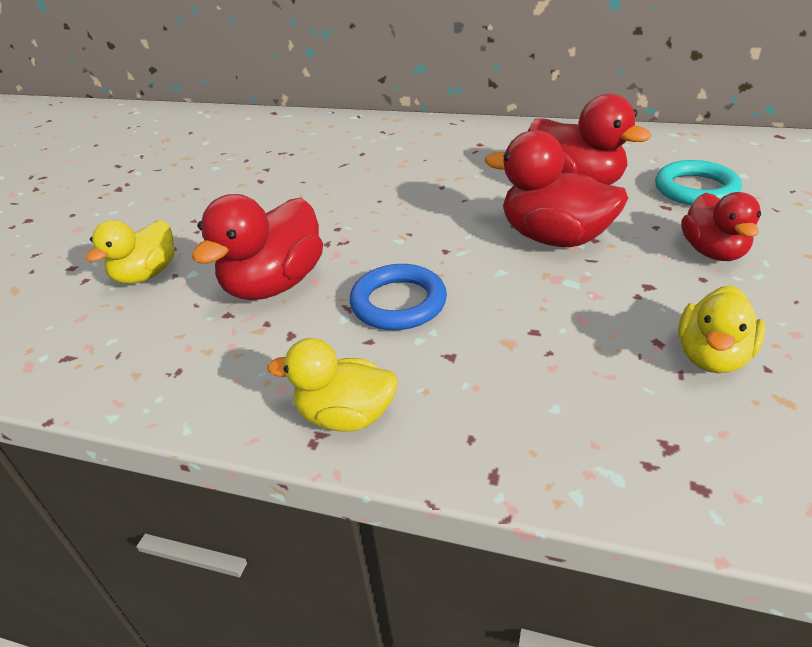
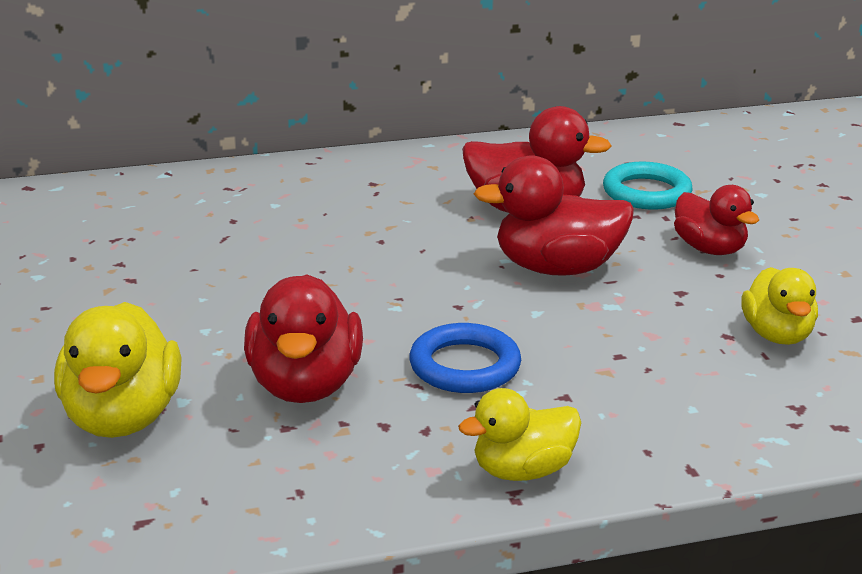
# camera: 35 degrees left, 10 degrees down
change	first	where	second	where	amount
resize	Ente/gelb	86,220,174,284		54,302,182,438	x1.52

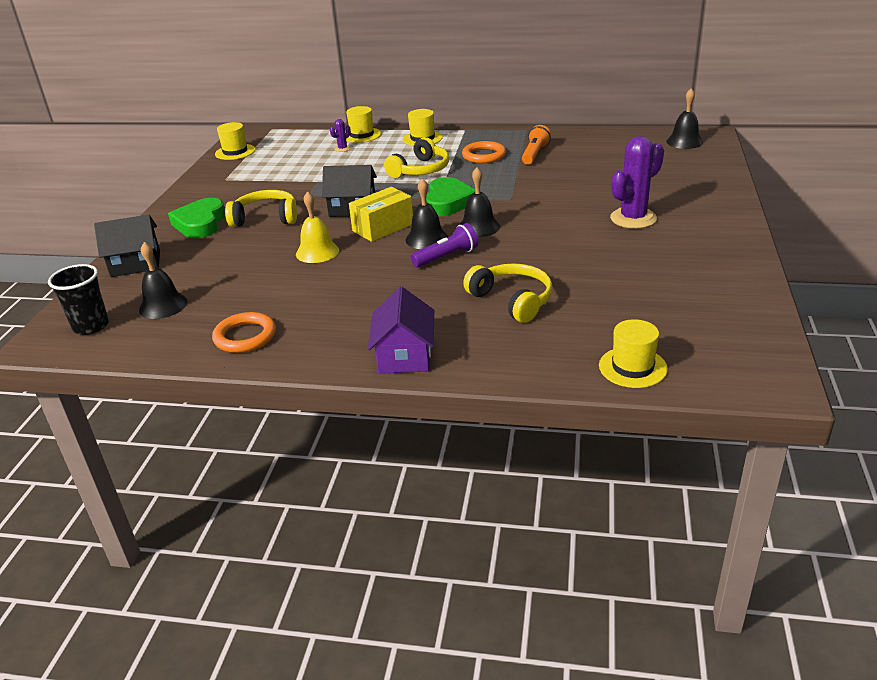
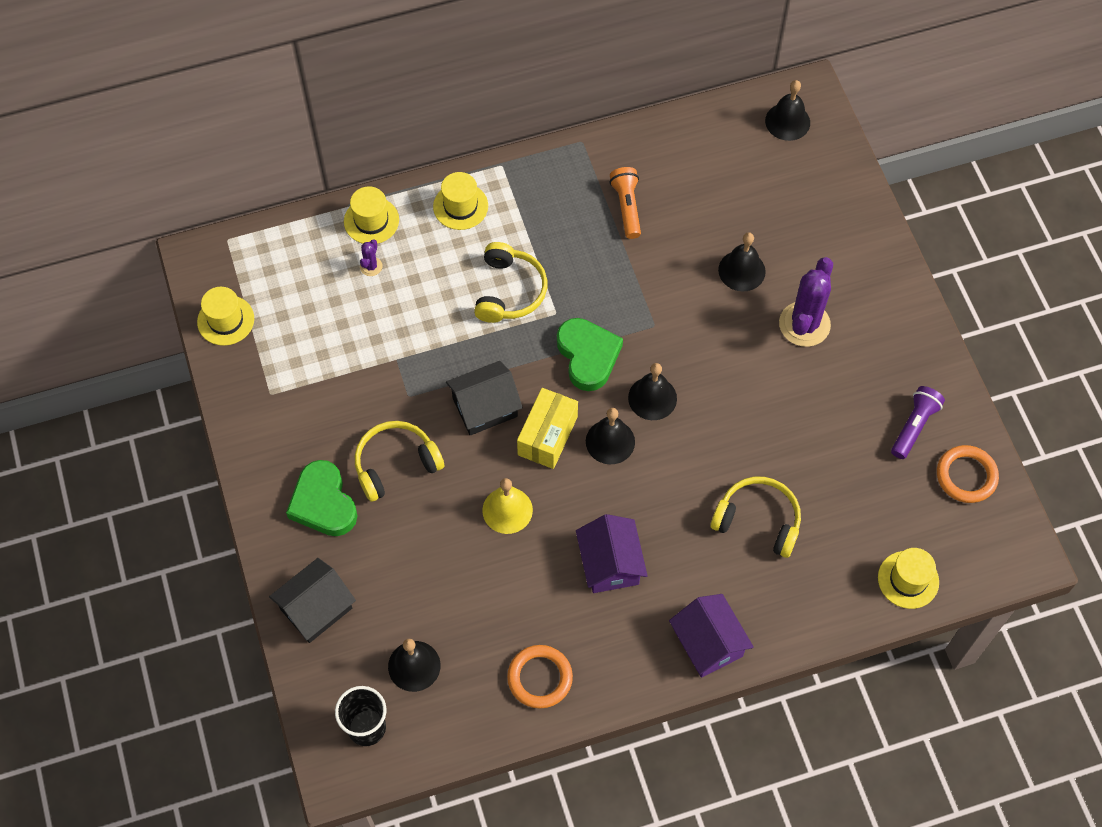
# camera: 30 degrees left, 30 degrees up
change	first	where	second	where	amount
move	Taschenlampe/lila	411,223,478,268		891,386,945,459	
move	Ring/orange	462,141,506,163		937,445,999,503	
insert			Haus/lila	576,514,648,593	
insert			Glocke/schwarz	718,232,766,291	

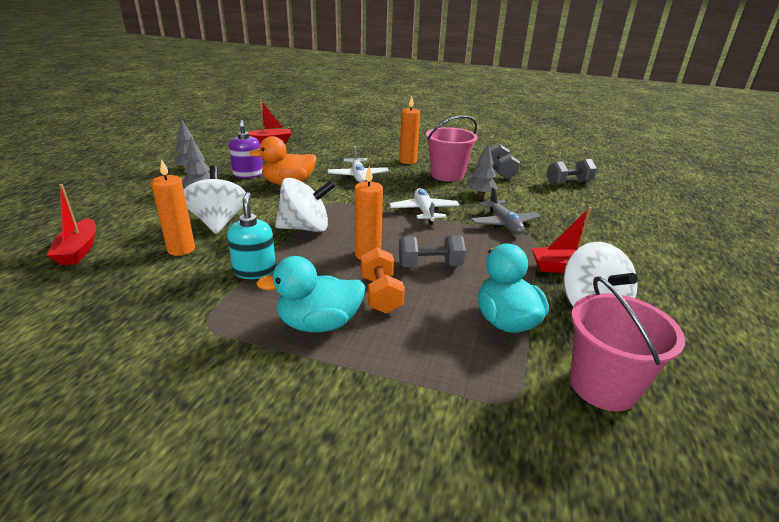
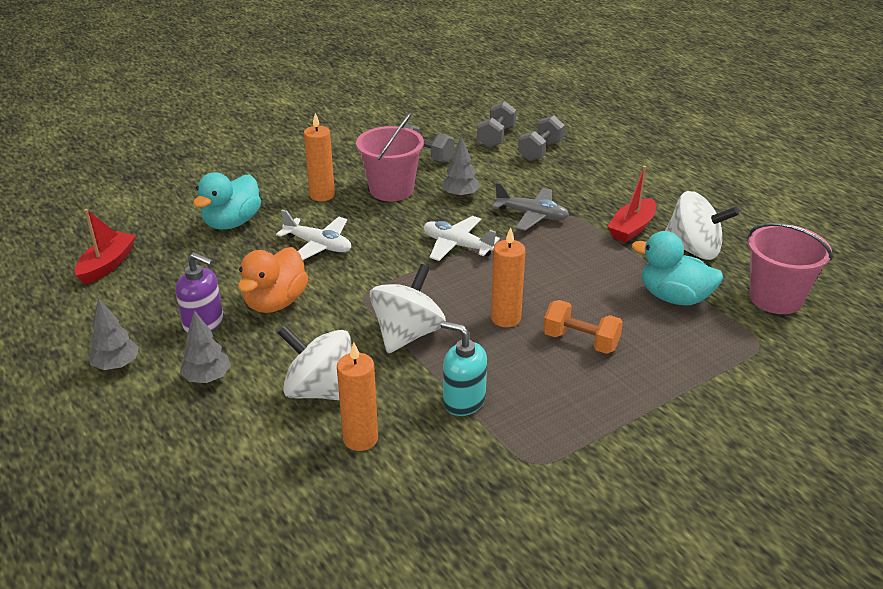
# camera: 50 degrees left, 5 degrees up
change	first	where	second	where	amount
delete	Boot/rot	47,184,96,265			
move	Ente/türkis	256,256,366,332		193,172,261,230	
move	Hantel/grau	399,235,466,267		518,115,565,161	

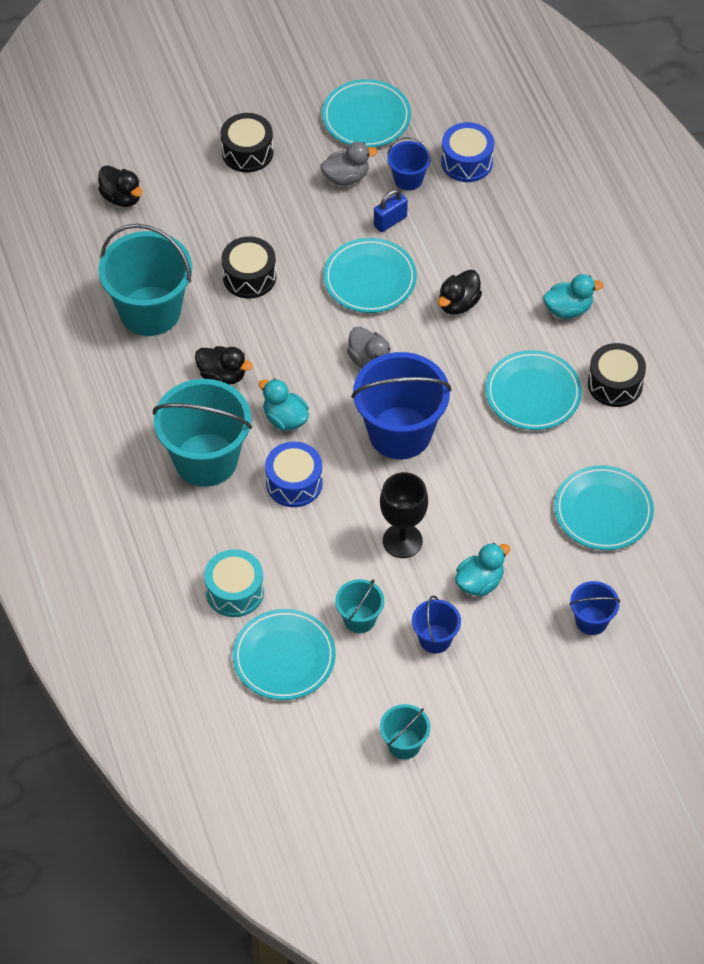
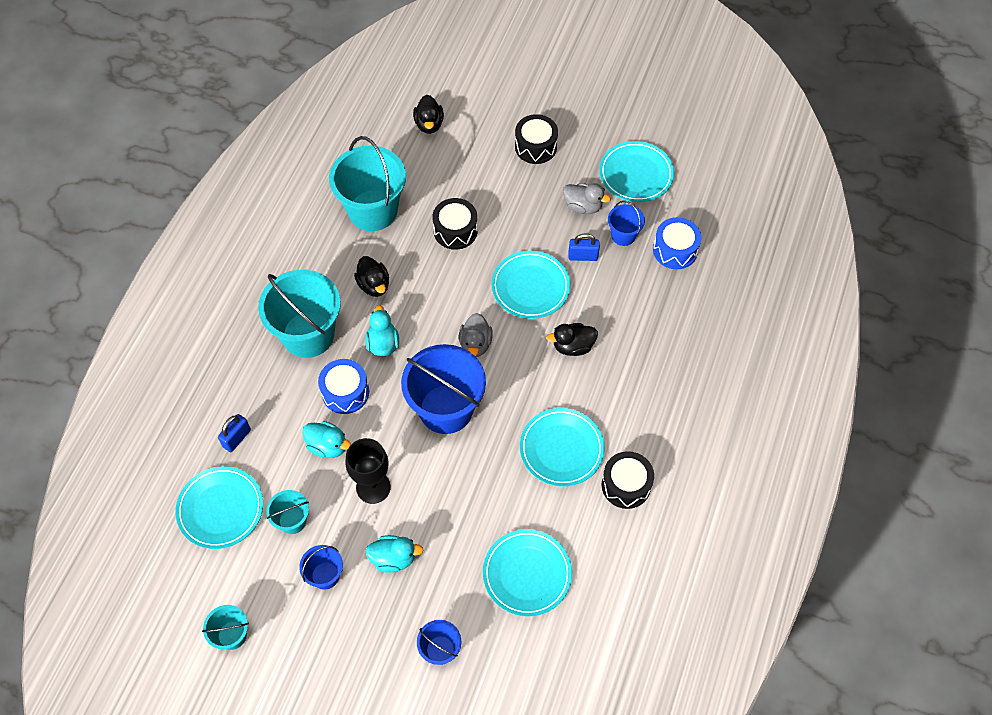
# camera: 40 degrees right, 5 degrees up
change	first	where	second	where	amount
replace	Trommel/türkis	204,549,264,617	Vorhängeschloss/blau	218,414,251,452	
move	Ente/türkis	543,274,603,319		302,421,351,458	

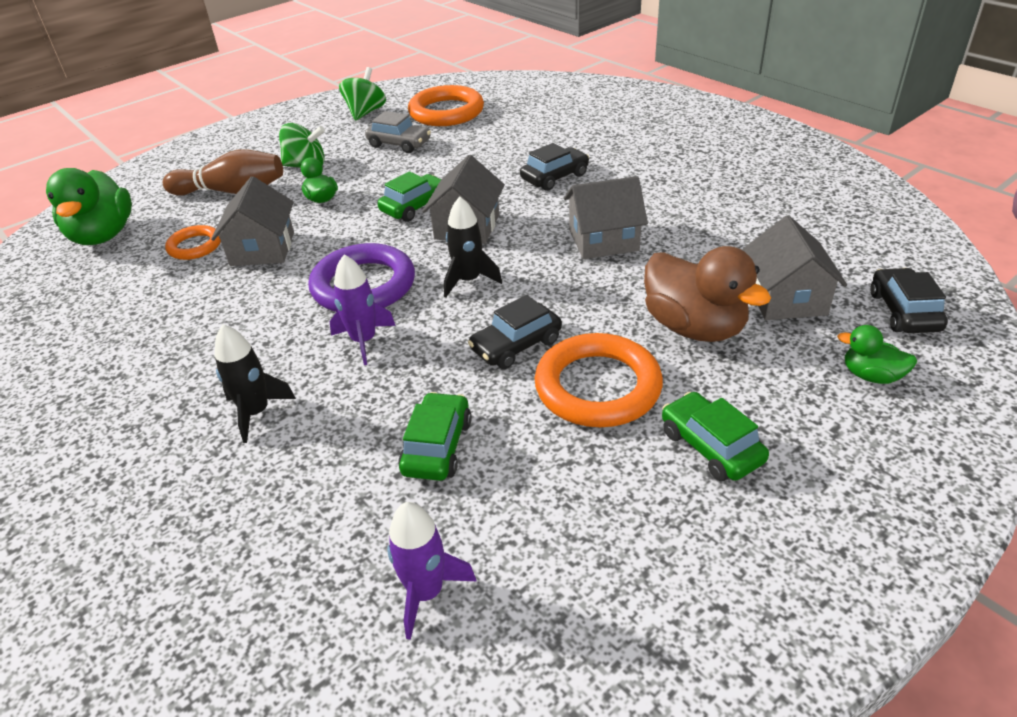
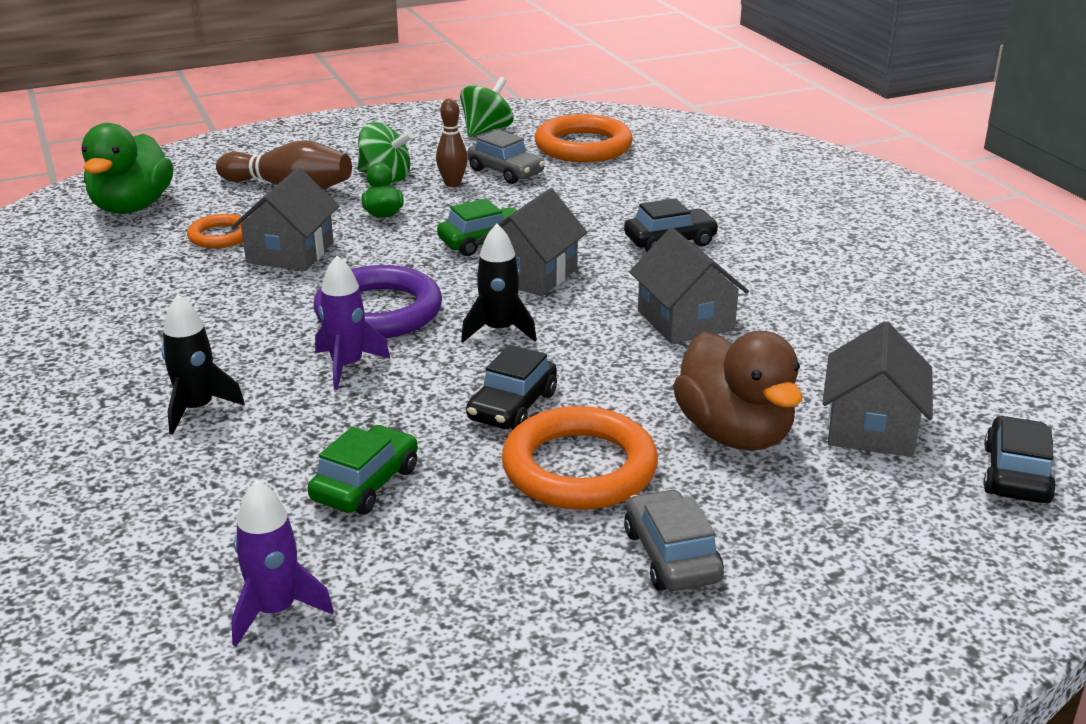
# camera: 15 degrees right, 10 degrees down
change	first	where	second	where	amount
rotate	Auto/schwarz	468,295,562,369		466,345,557,430	45 degrees counterclockwise
rotate	Haus/grau	564,176,648,259		629,228,749,344	60 degrees clockwise
recolor	Auto/grün	662,392,769,481	Auto/grau	624,489,724,591	
delete	Ente/grün	837,325,917,384			
insert			Bowlingkegel/braun	436,98,468,187	

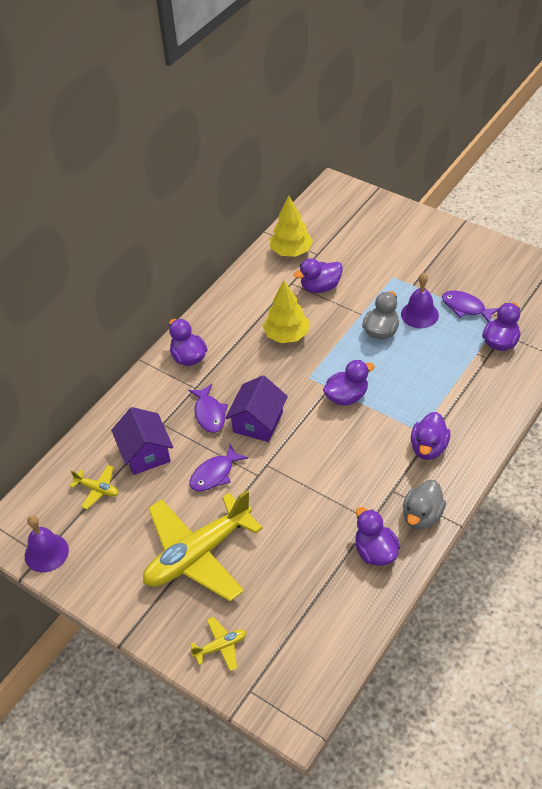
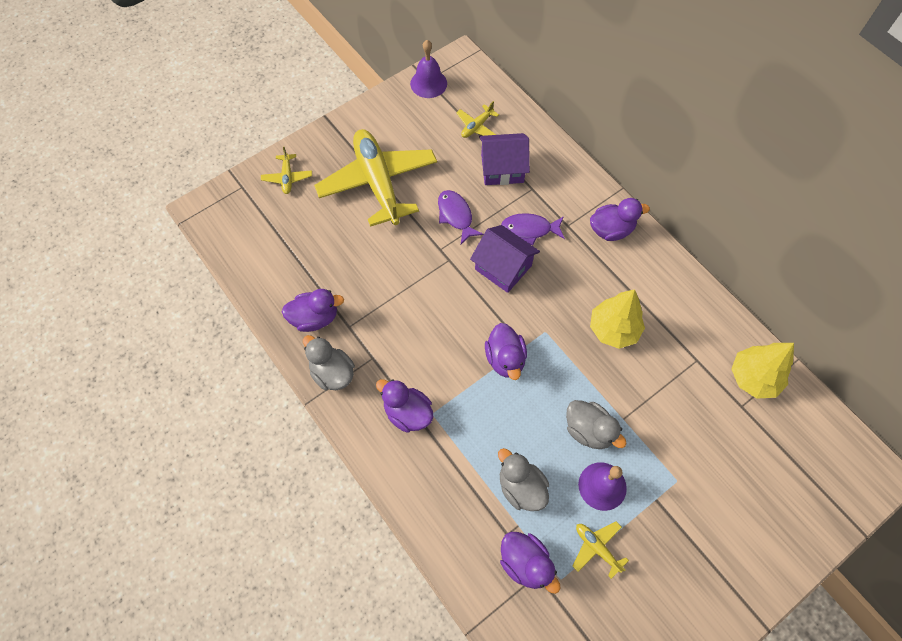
# camera: 105 degrees right, 15 degrees up
change	first	where	second	where	amount
delete	Ente/lila	294,259,343,293			
replace	Fisch/lila	442,291,499,323	Flugzeug/gelb	572,521,629,579	
insert			Ente/grau	498,448,549,511	

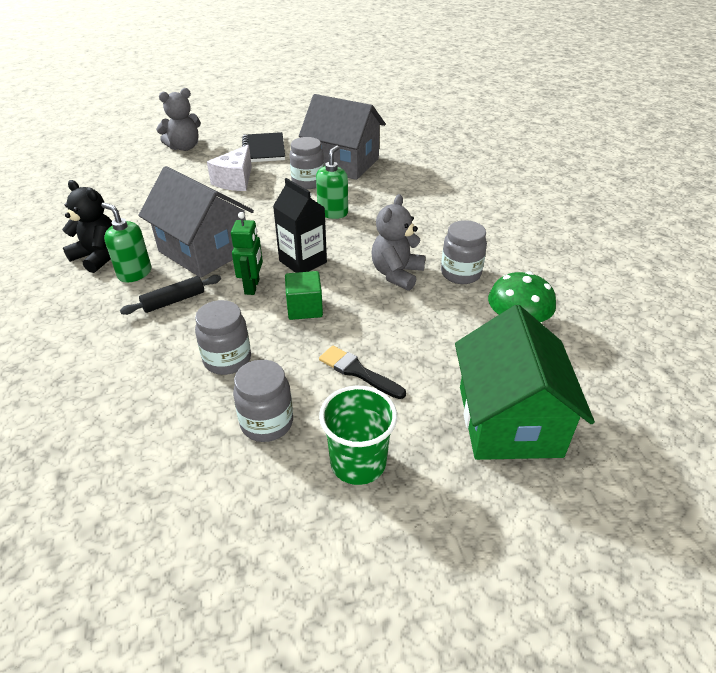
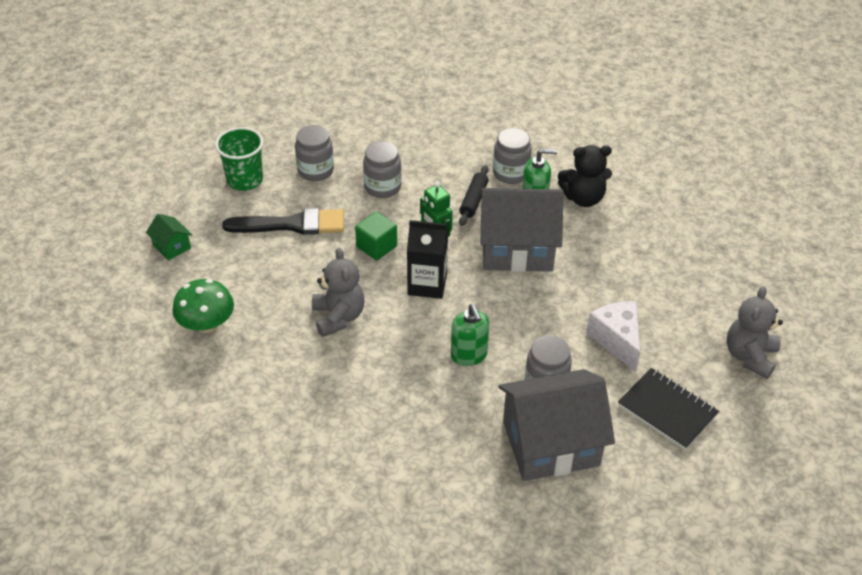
# camera: 140 degrees right, 5 degrees up
change	first	where	second	where	amount
resize	Pinsel/schwarz	319,346,406,399		222,208,344,235	x1.58
move	Einmachglas/grau	441,220,487,284		493,128,532,184	
resize	Haus/grün	455,305,595,460		146,214,192,261	x0.42

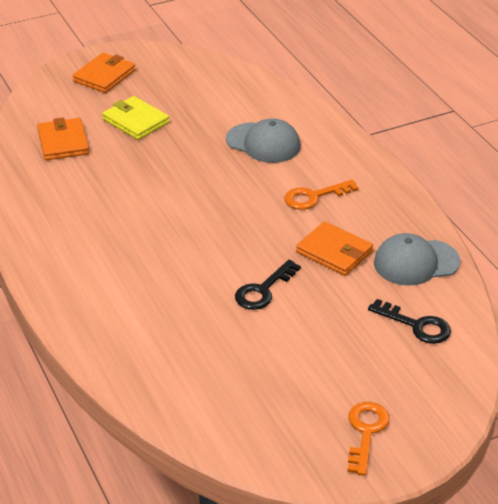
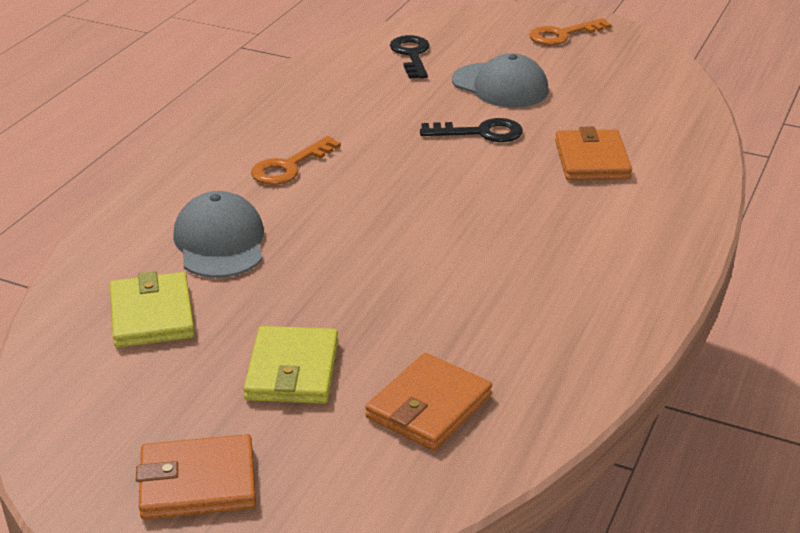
# camera: 130 degrees left, 5 degrees down
change	first	where	second	where	amount
rotate	Schlüssel/orange	284,180,358,210		251,136,341,185	105 degrees clockwise
move	Geldbörse/orange	296,221,373,276		555,126,632,181	
move	Kappe/grau	374,233,460,286		452,53,549,107	
insert			Geldbörse/gelb	110,271,195,348	

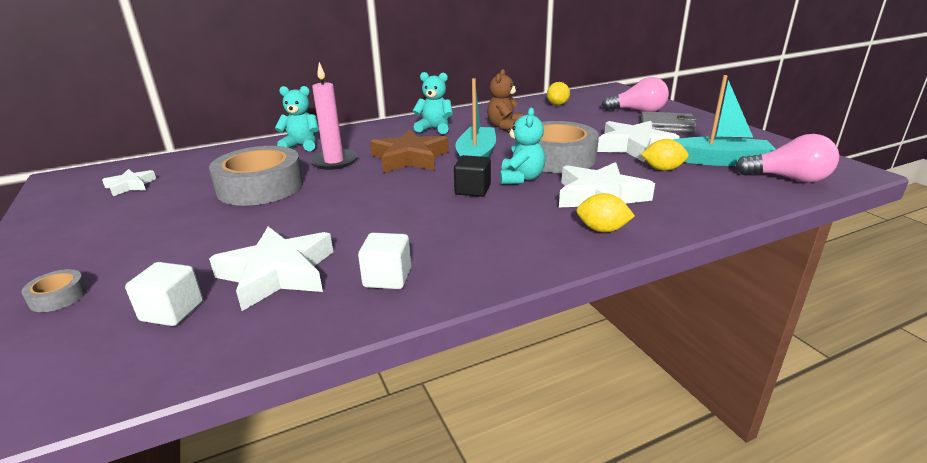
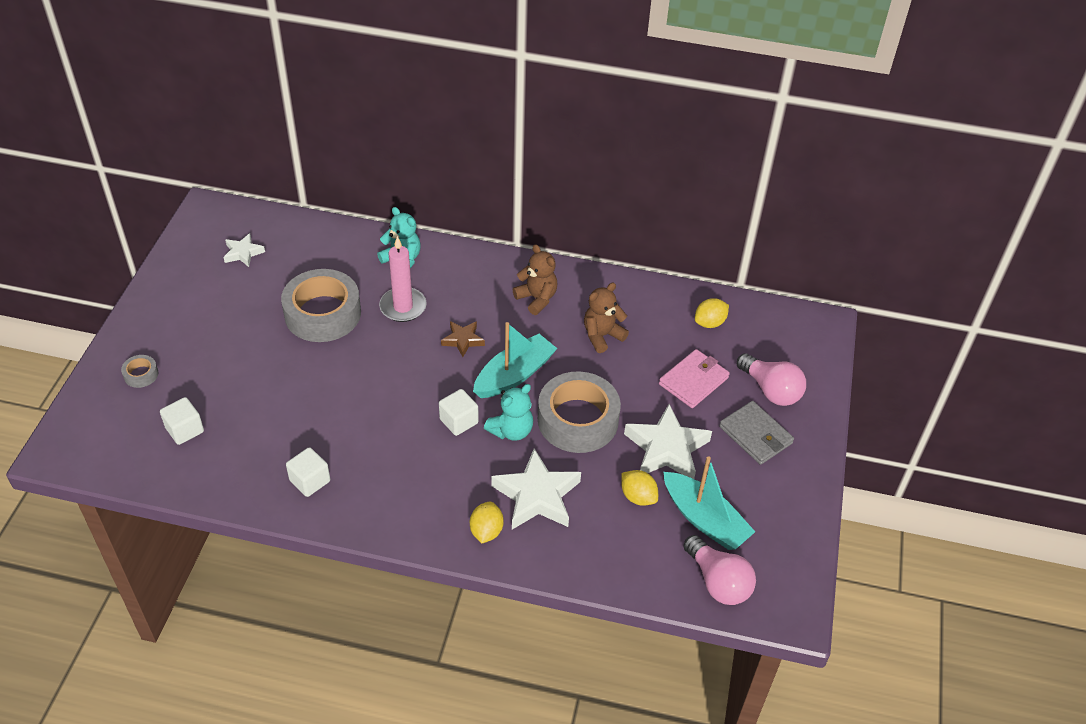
# camera: 35 degrees right, 20 degrees up
change	first	where	second	where	amount
delete	Stern/weiß	209,227,333,311			
resize	Stern/braun	370,129,449,173		441,321,485,357	x0.54
recolor	Teddybär/türkis	413,72,453,134	Teddybär/braun	513,244,557,315	
recolor	Kubus/schwarz	454,155,491,197	Kubus/weiß	439,389,479,436	
rotate	Zitrone/gelb	576,193,635,233		470,502,504,543	45 degrees clockwise
insert			Geldbörse/rosa	659,349,730,408	

